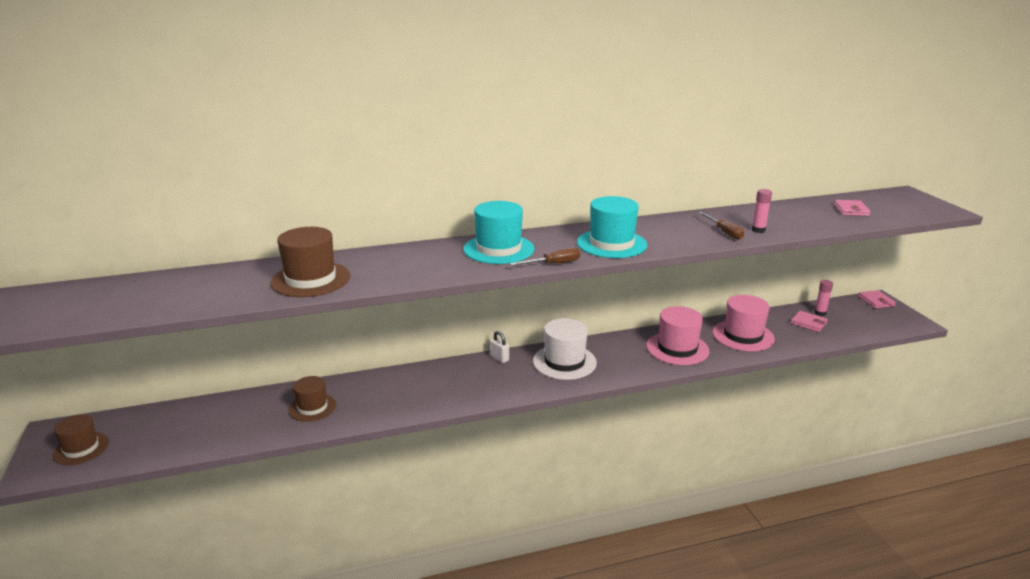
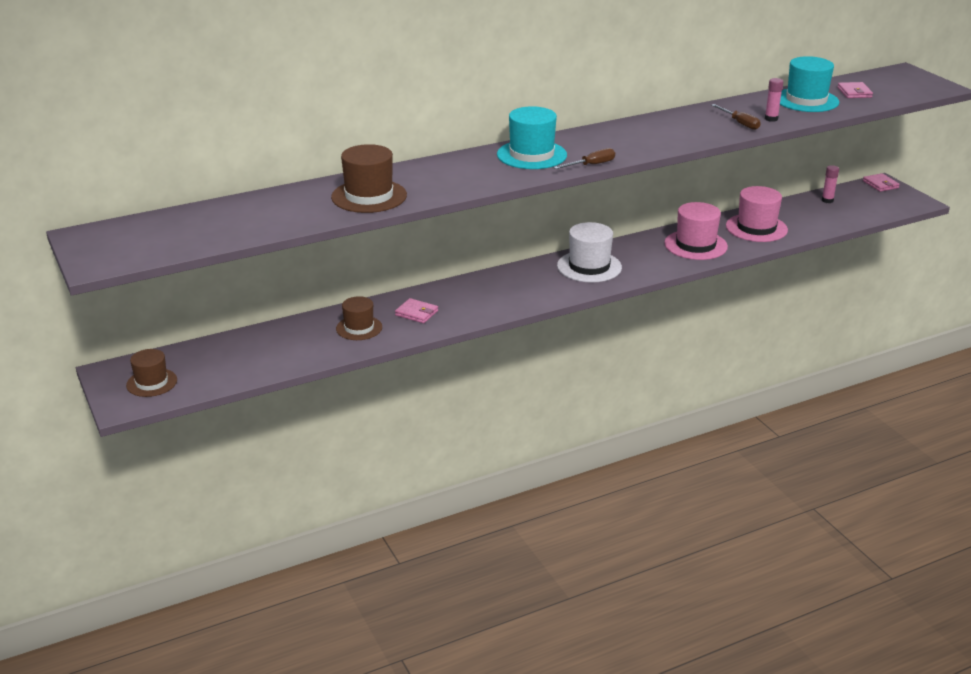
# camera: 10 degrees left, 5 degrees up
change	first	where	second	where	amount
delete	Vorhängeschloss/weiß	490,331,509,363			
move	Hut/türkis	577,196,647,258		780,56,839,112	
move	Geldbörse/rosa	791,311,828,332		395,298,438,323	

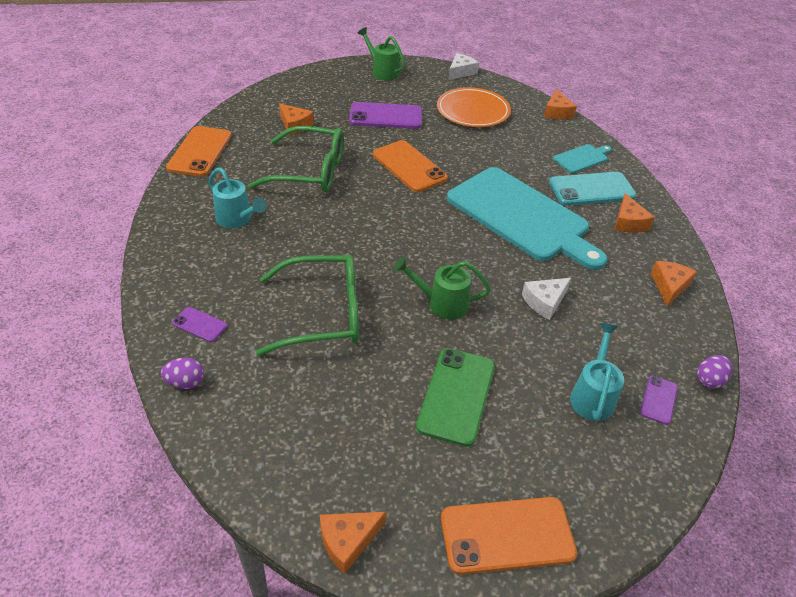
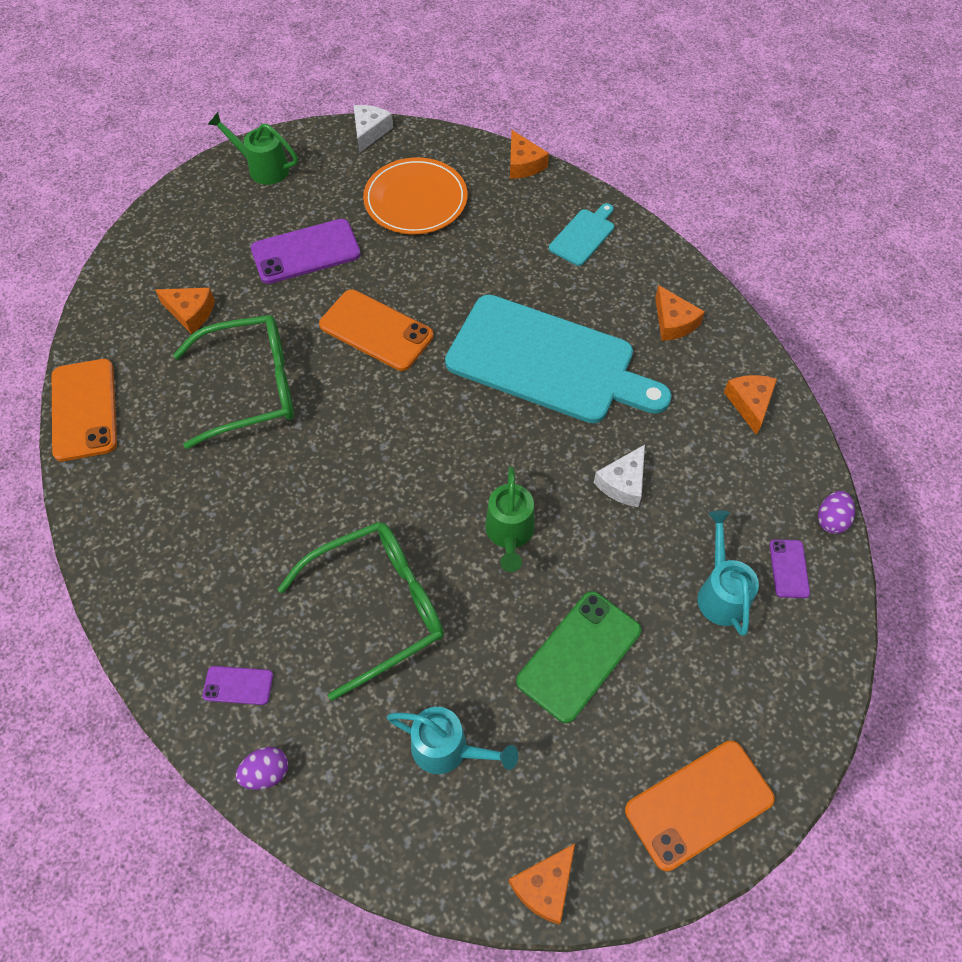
# camera: 20 degrees left, 15 degrees up
change	first	where	second	where	amount
move	Gießkanne/türkis	209,167,266,228		387,707,518,774	
rotate	Gießkanne/grün	393,257,491,320		485,466,535,572	75 degrees counterclockwise
rotate	Handy/grün	416,348,495,447		516,591,641,723	45 degrees clockwise
delete	Handy/türkis	549,172,637,206			

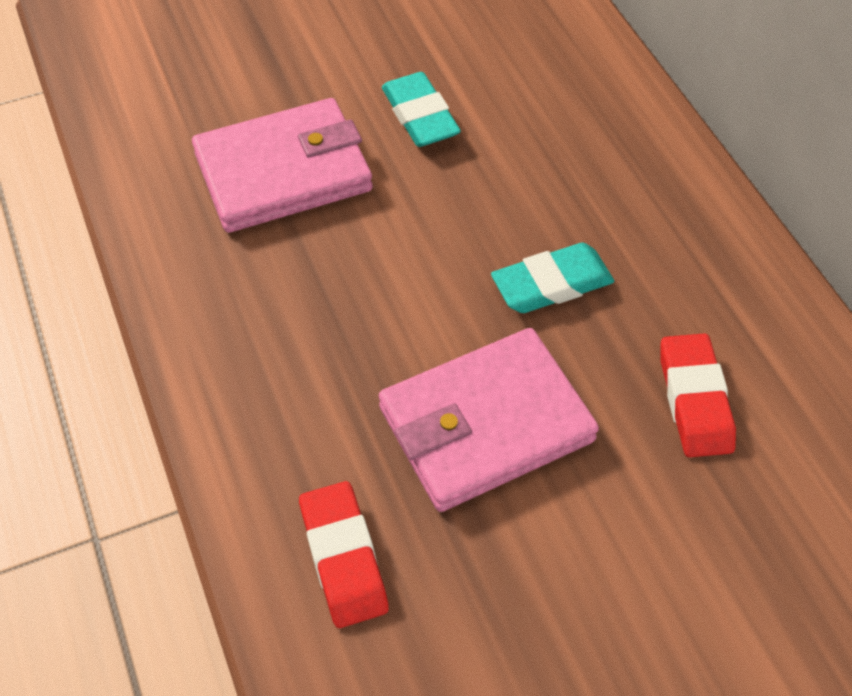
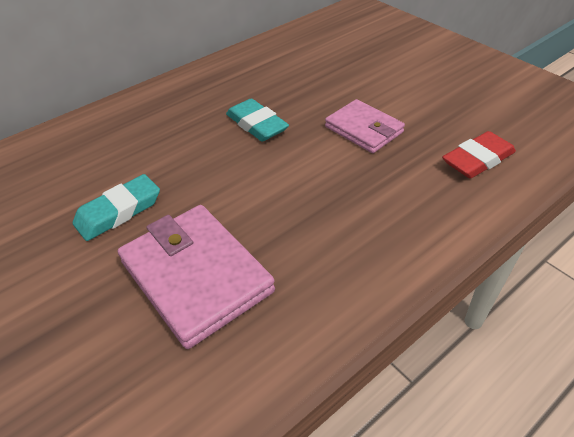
# camera: 105 degrees left, 10 degrees down
change	first	where	second	where	amount
resize	Geldbörse/rosa	379,328,599,512		325,99,405,153	x0.63
delete	Radiergummi/rot	661,333,736,457			

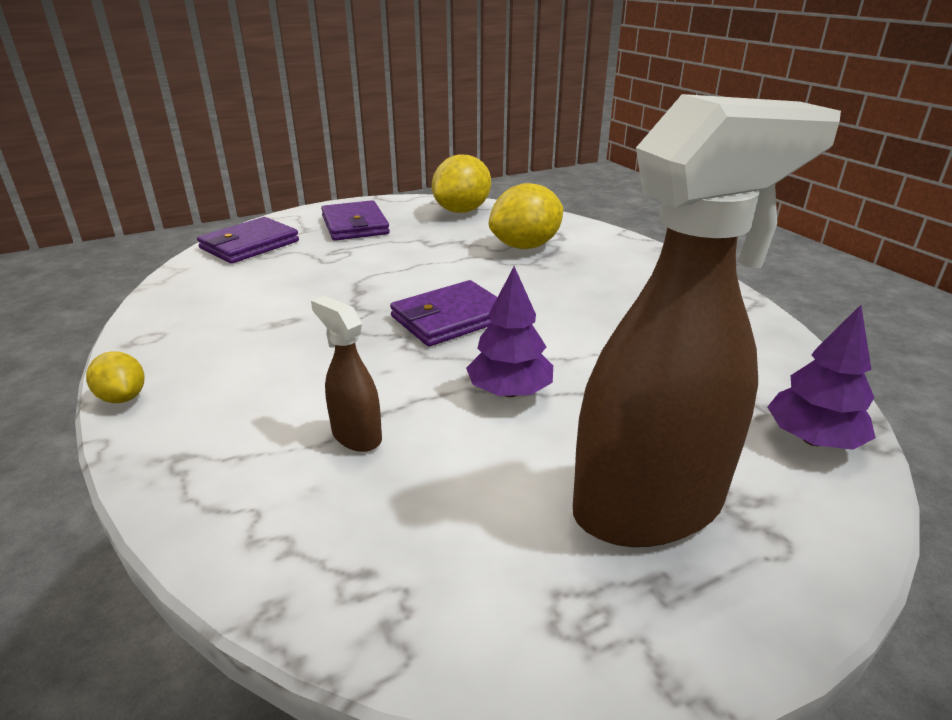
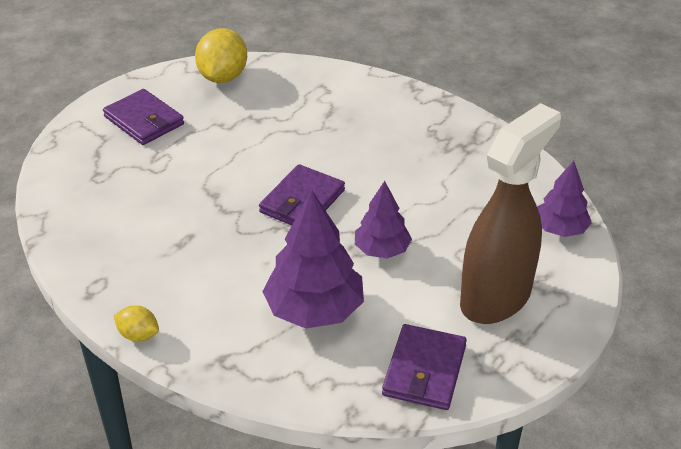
# camera: 25 degrees left, 10 degrees up
change	first	where	second	where	amount
move	Geldbörse/lila	197,217,299,264		382,324,467,410	
replace	Sprühflasche/braun	311,296,382,452	Baum/lila	262,190,364,328	
delete	Zitrone/gelb	489,183,563,249			

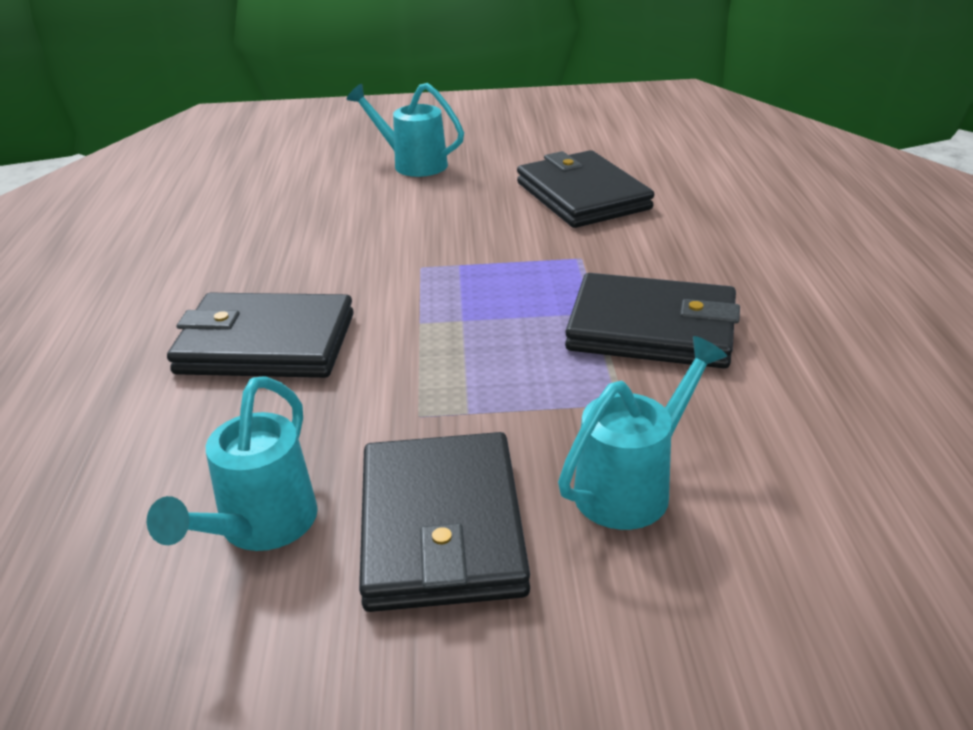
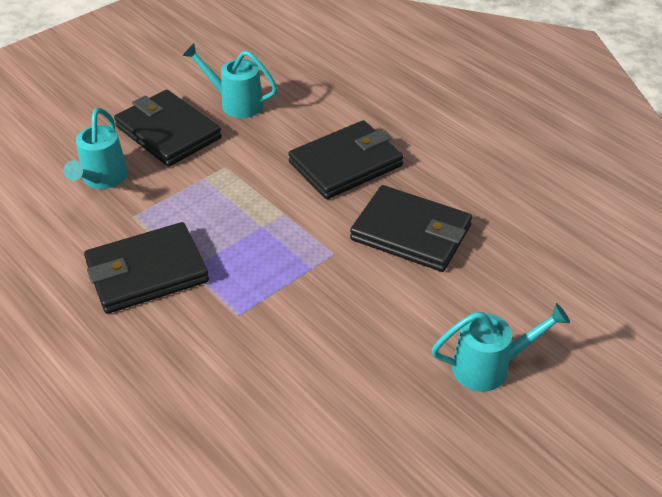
# camera: 140 degrees right, 10 degrees up
change	first	where	second	where	amount
rotate	Gießkanne/türkis	147,376,318,551		182,44,277,118	45 degrees counterclockwise
move	Geldbörse/schwarz	517,150,654,228		350,185,472,272	

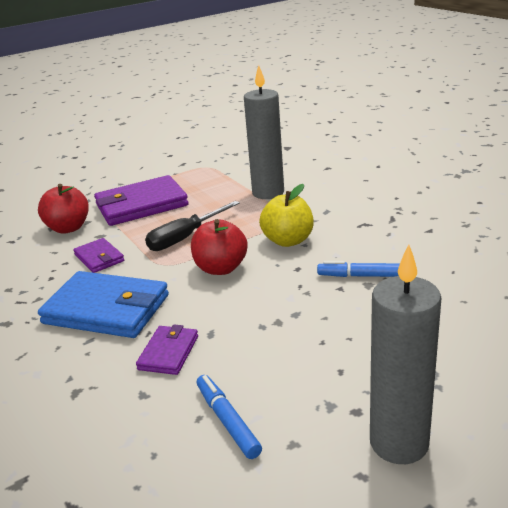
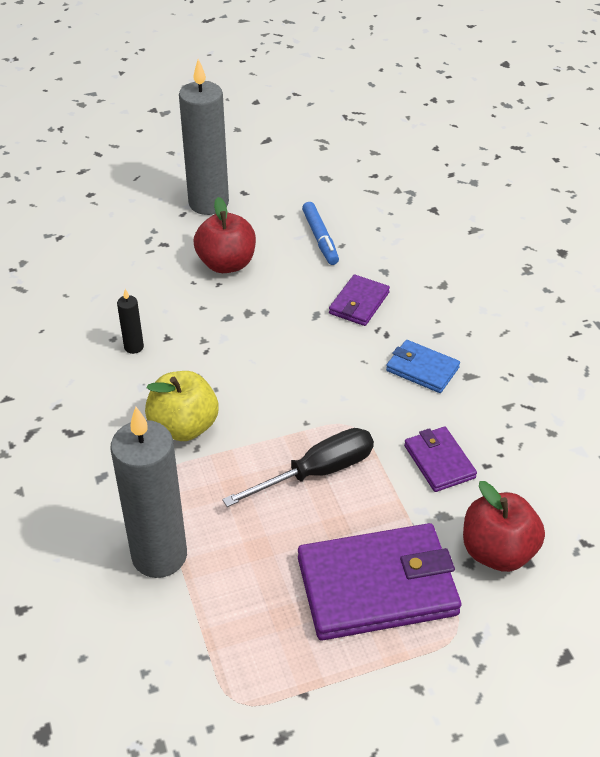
# camera: 170 degrees left, 15 degrees up
change	first	where	second	where	amount
resize	Geldbörse/blau	38,271,169,338		386,340,460,393	x0.52
move	Apfel/rot	191,219,248,275		194,197,256,273	
replace	Filzstift/blau	317,261,400,277	Kerze/schwarz	117,289,144,354	

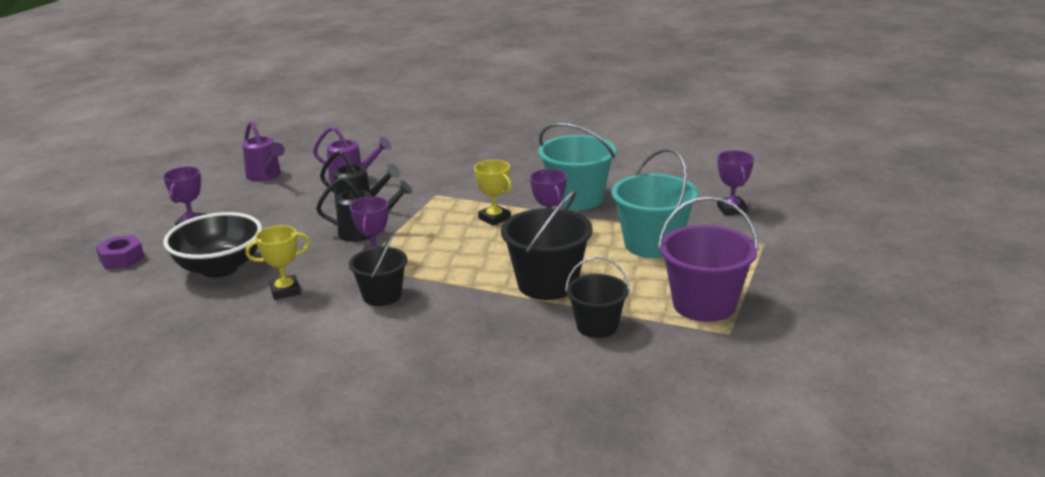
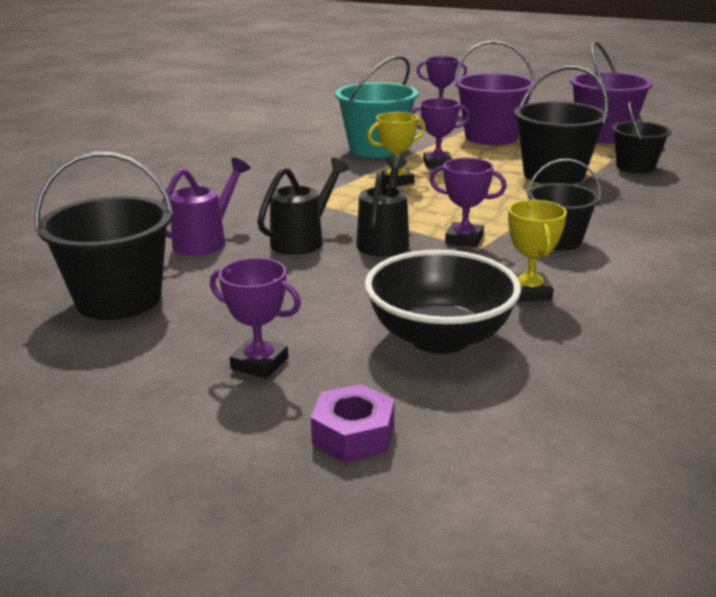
# camera: 75 degrees left, 0 degrees up
change	first	where	second	where	amount
replace	Gießkanne/lila	242,121,285,182	Eimer/schwarz	35,152,174,320	
recolor	Eimer/türkis	611,148,698,258	Eimer/lila	454,40,536,145	

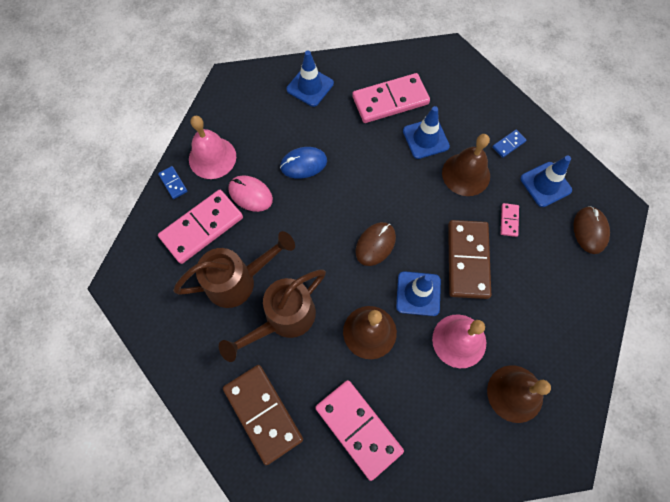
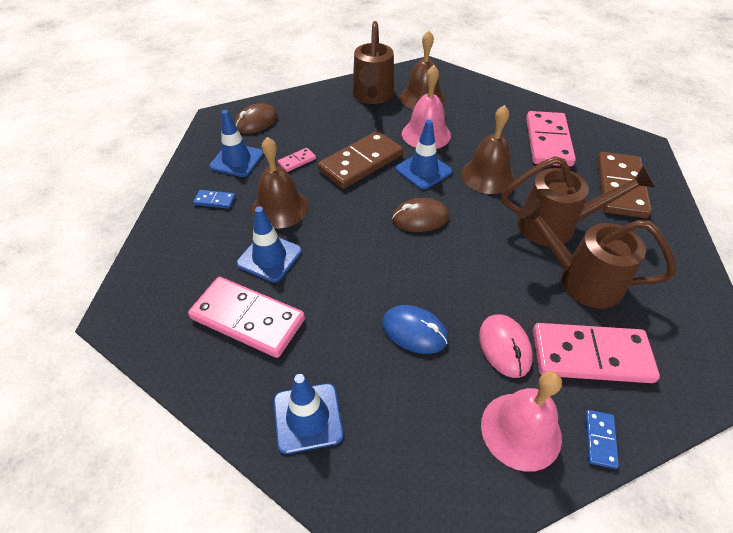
# camera: 135 degrees left, 20 degrees down
change	first	where	second	where	amount
insert			Gießkanne/braun	353,21,394,104	

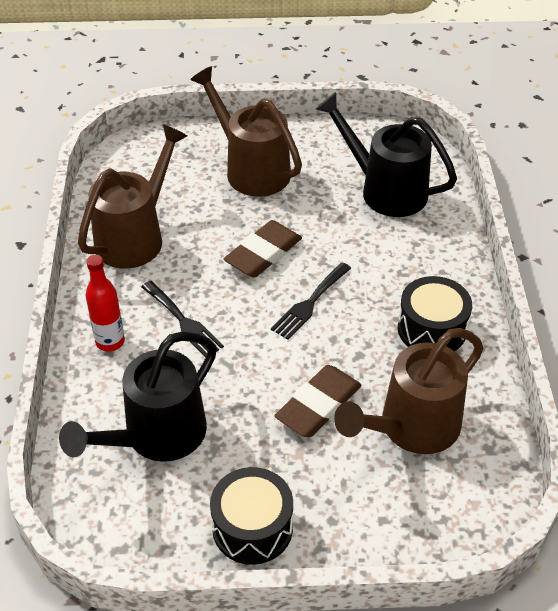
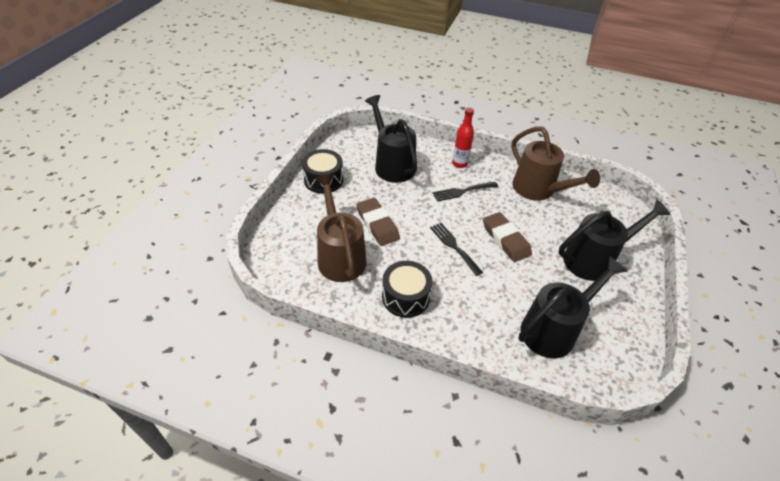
# camera: 110 degrees right, 0 degrees up
change	first	where	second	where	amount
recolor	Gießkanne/braun	190,66,302,197	Gießkanne/schwarz	559,199,670,281	

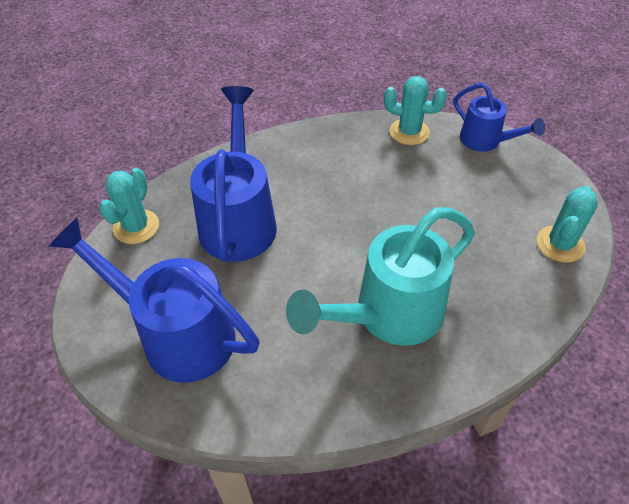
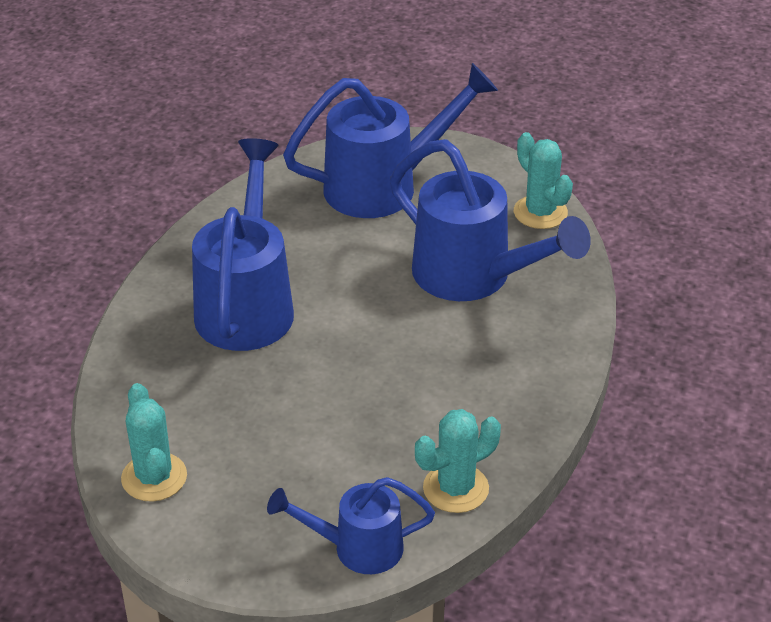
# camera: 130 degrees right, 10 degrees down
change	first	where	second	where	amount
recolor	Gießkanne/türkis	286,207,475,346	Gießkanne/blau	192,138,294,351	

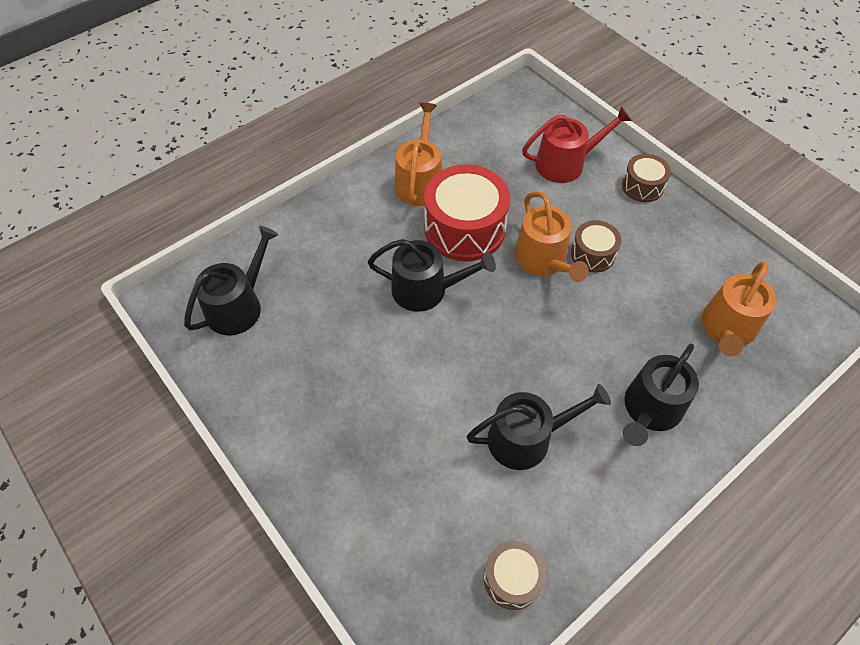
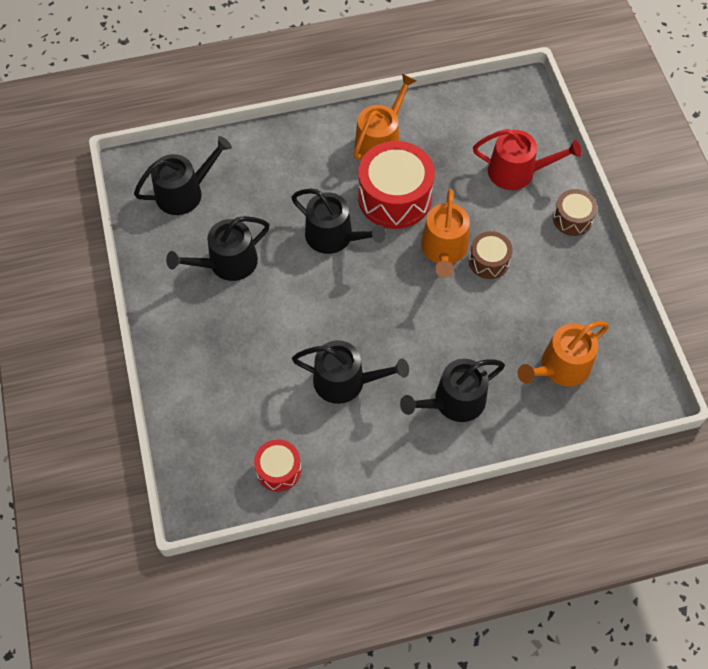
# camera: 25 degrees right, 5 degrees up
change	first	where	second	where	amount
recolor	Trommel/braun	484,541,547,610	Trommel/rot	254,439,301,492	
insert			Gießkanne/schwarz	166,216,270,281	

